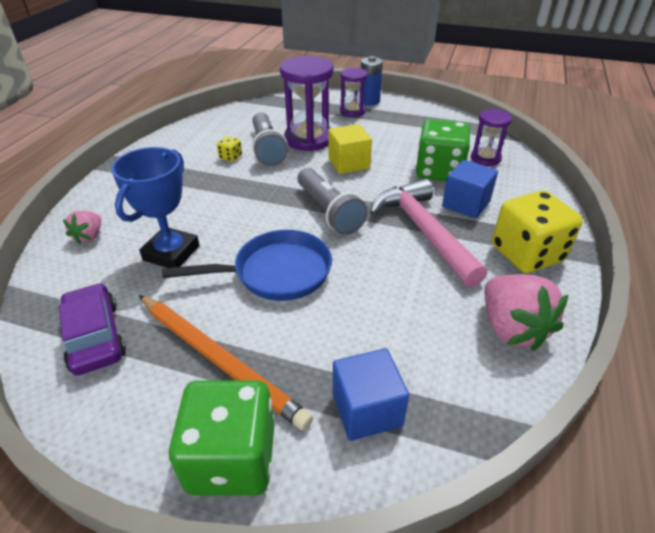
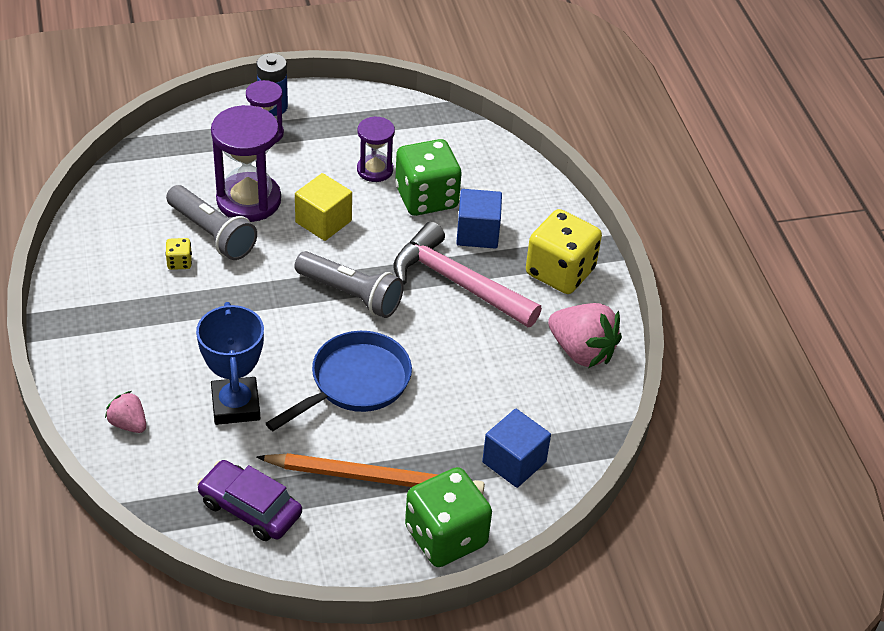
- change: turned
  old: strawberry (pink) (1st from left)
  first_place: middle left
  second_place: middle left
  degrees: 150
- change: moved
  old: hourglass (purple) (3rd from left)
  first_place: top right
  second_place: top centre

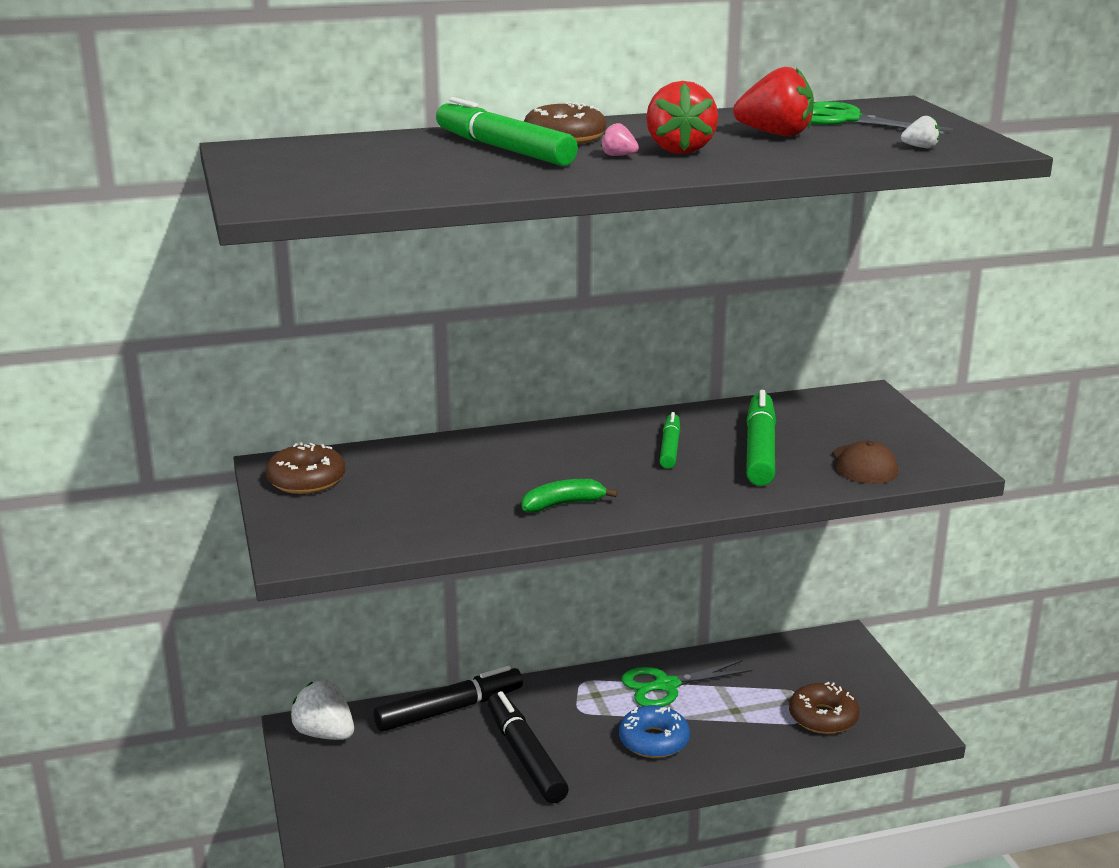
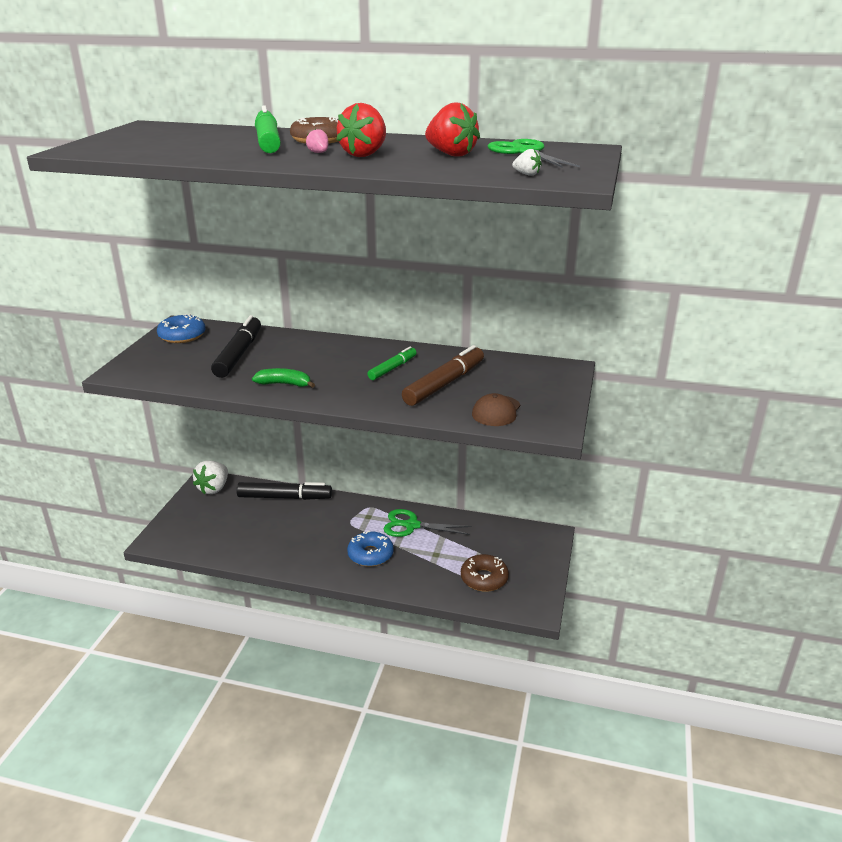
- change: recoloured
  old: donut (brown) (1st from left)
  new: donut (blue) (1st from left)
  first_place: middle left
  second_place: middle left
- change: turned
  old: strawberry (white) (1st from left)
  first_place: bottom left
  second_place: middle left
  degrees: -135
- change: moved
  old: marker (black) (2nd from left in the first image)
  new: marker (black) (1st from left)
  first_place: bottom centre
  second_place: middle left
- change: recoloured
  old: marker (green) (3rd from left)
  new: marker (brown)
  first_place: middle right
  second_place: centre

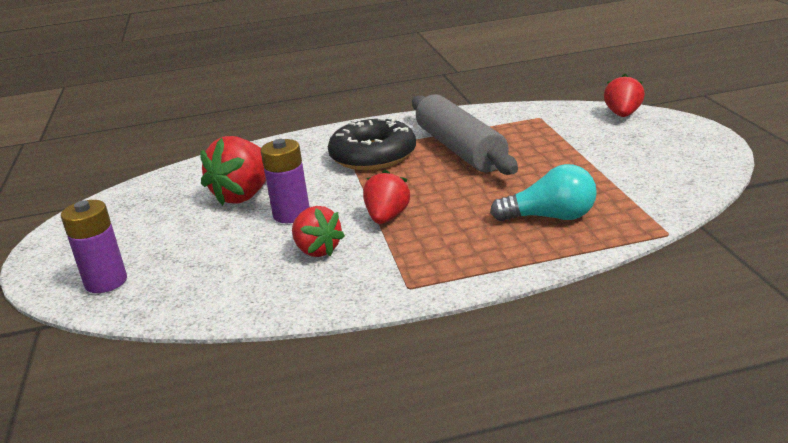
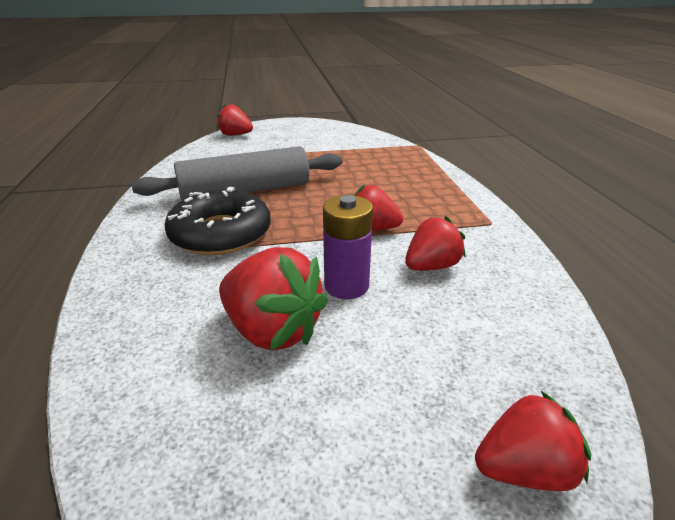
- change: replaced
  old: battery (purple) (1st from left)
  new: strawberry (red) (5th from left)
  first_place: middle left
  second_place: bottom right
- change: removed
  old: light bulb (turquoise)
  first_place: middle right

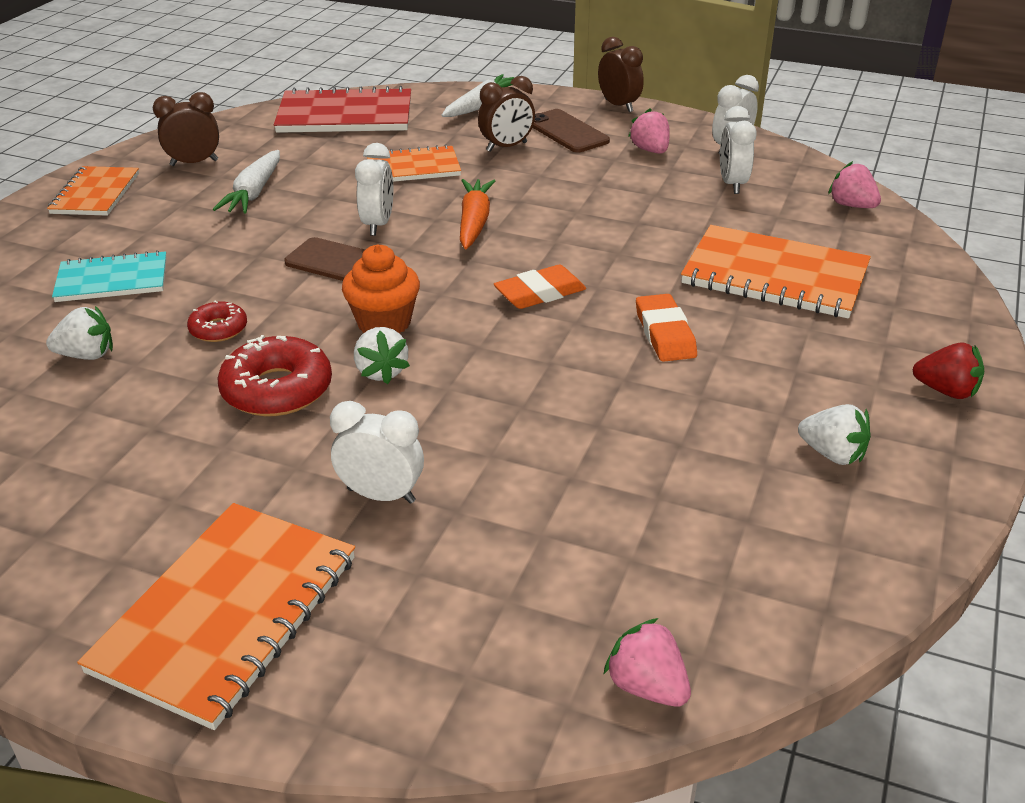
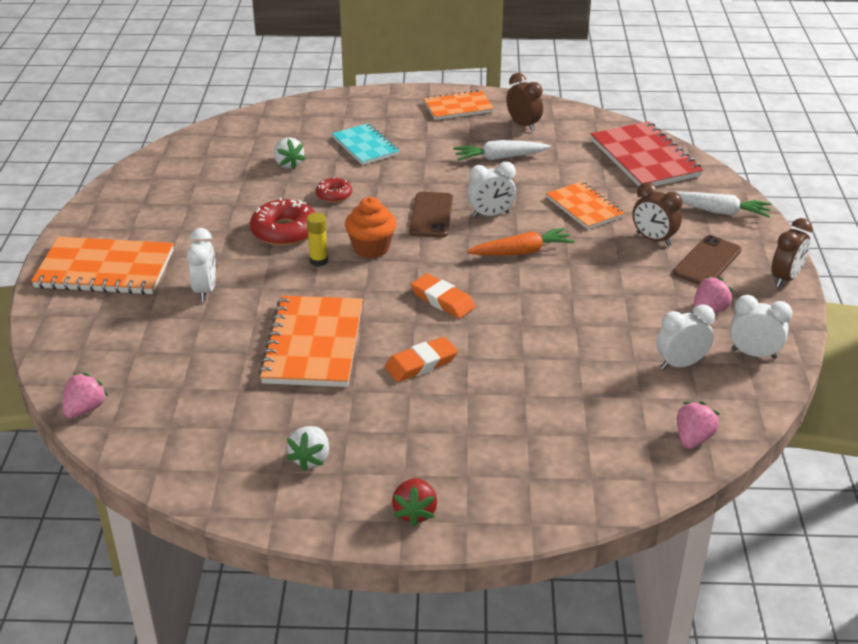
- change: moved
  old: notebook (orange) (4th from left in the first image)
  new: notebook (orange) (2nd from left)
  first_place: middle right
  second_place: centre
- change: replaced
  old: strawberry (white) (2nd from left)
  new: glue stick (yellow)
  first_place: centre
  second_place: centre

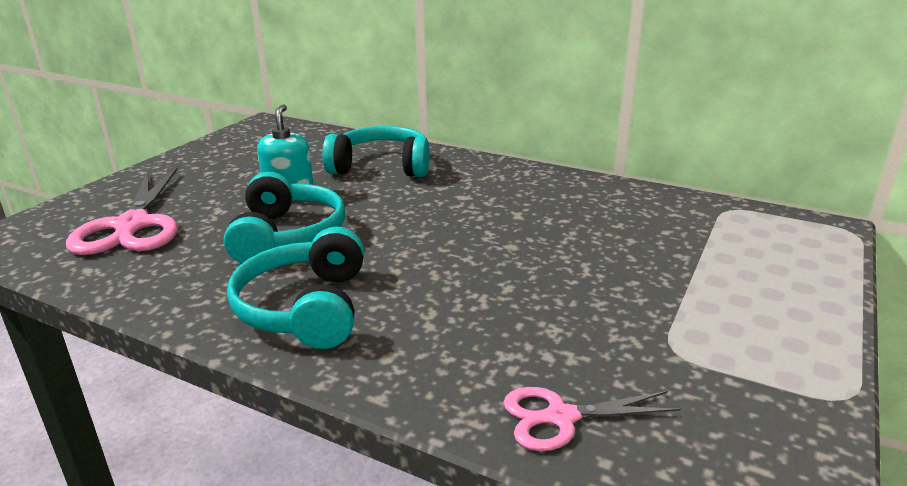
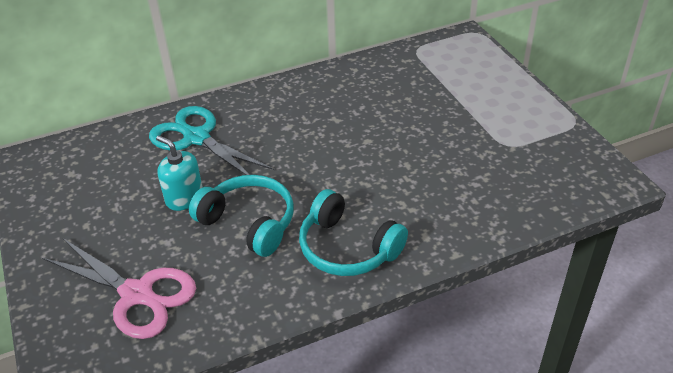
- change: replaced
  old: headphones (turquoise) (3rd from left)
  new: scissors (turquoise)
  first_place: top centre
  second_place: middle left
- change: removed
  old: scissors (pink) (2nd from left)
  first_place: bottom centre

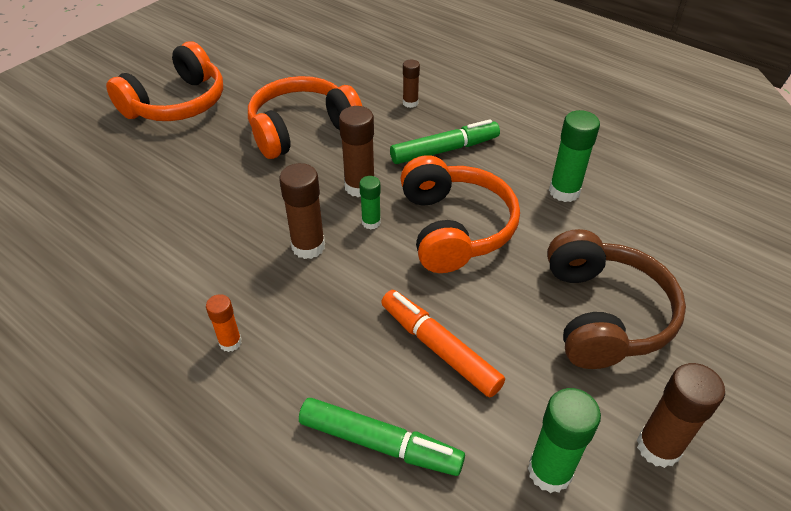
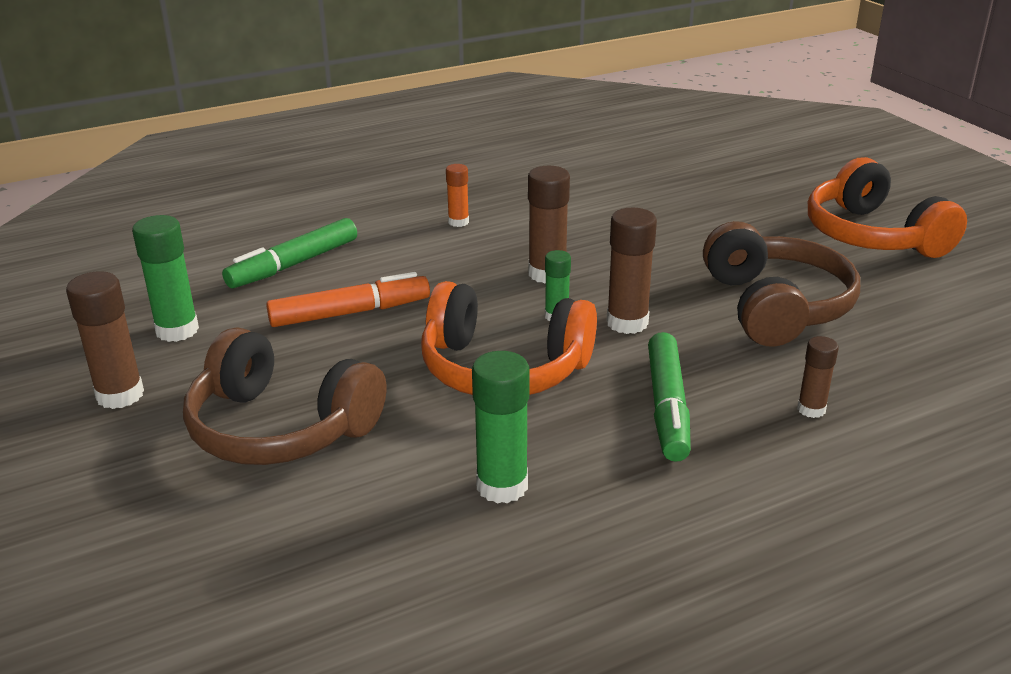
- change: recoloured
  old: headphones (orange) (2nd from left)
  new: headphones (brown) (2nd from left)
  first_place: top centre
  second_place: middle right

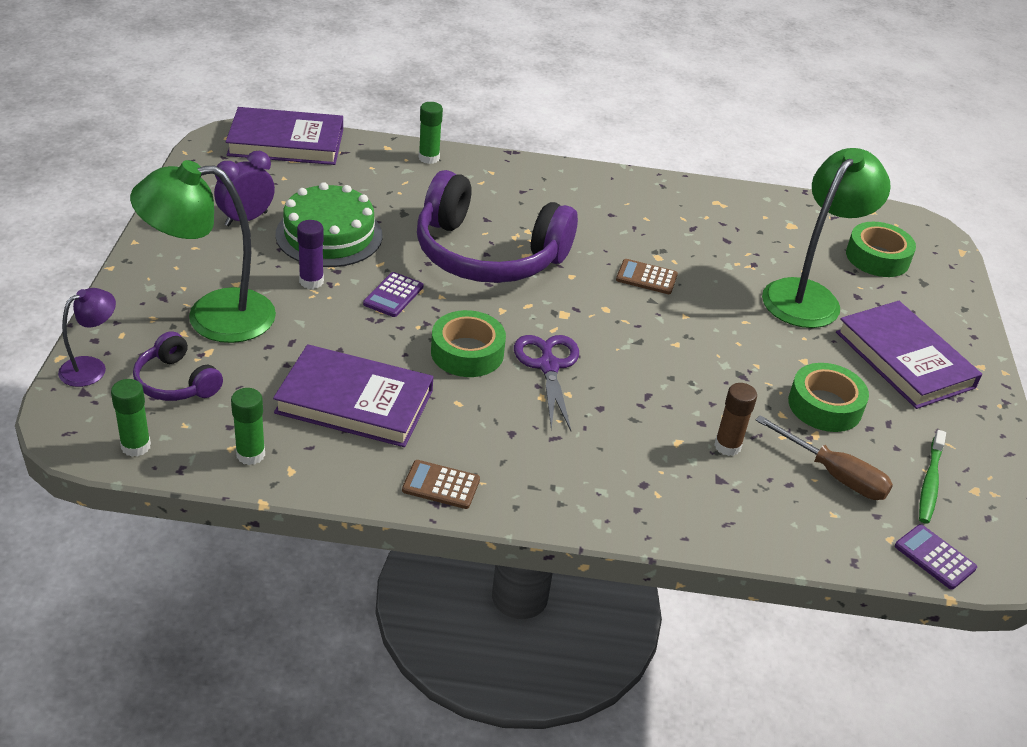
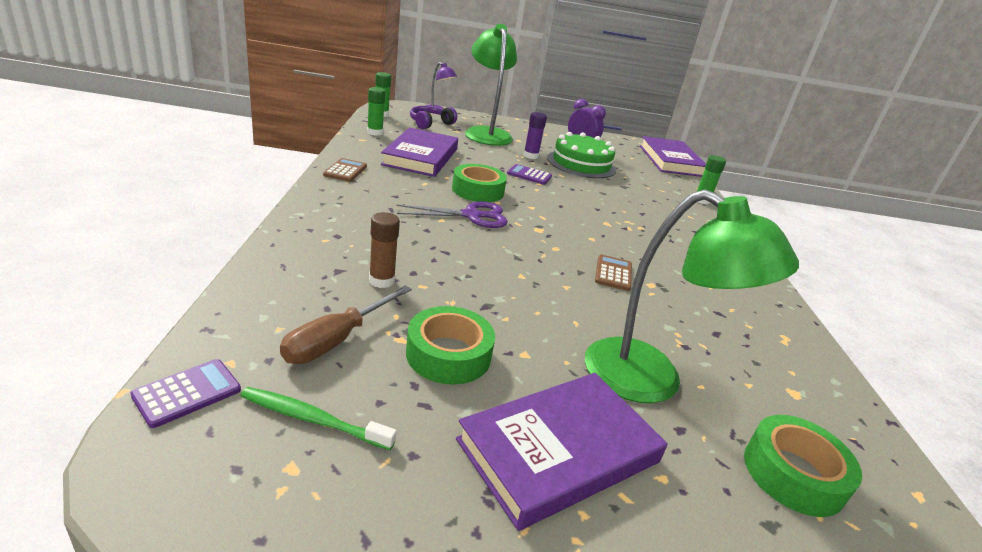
- change: removed
  old: headphones (purple) (2nd from left)
  first_place: top centre

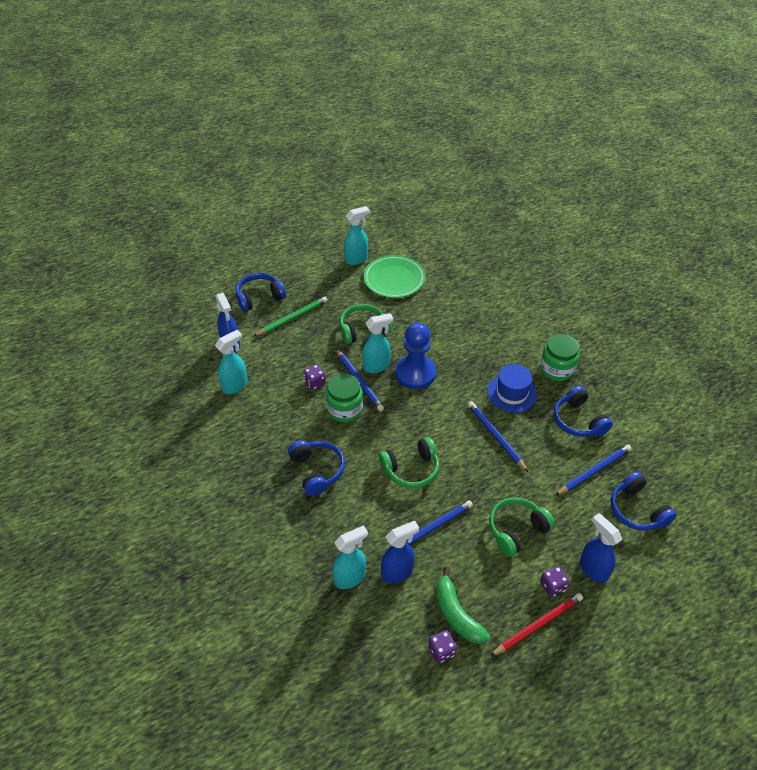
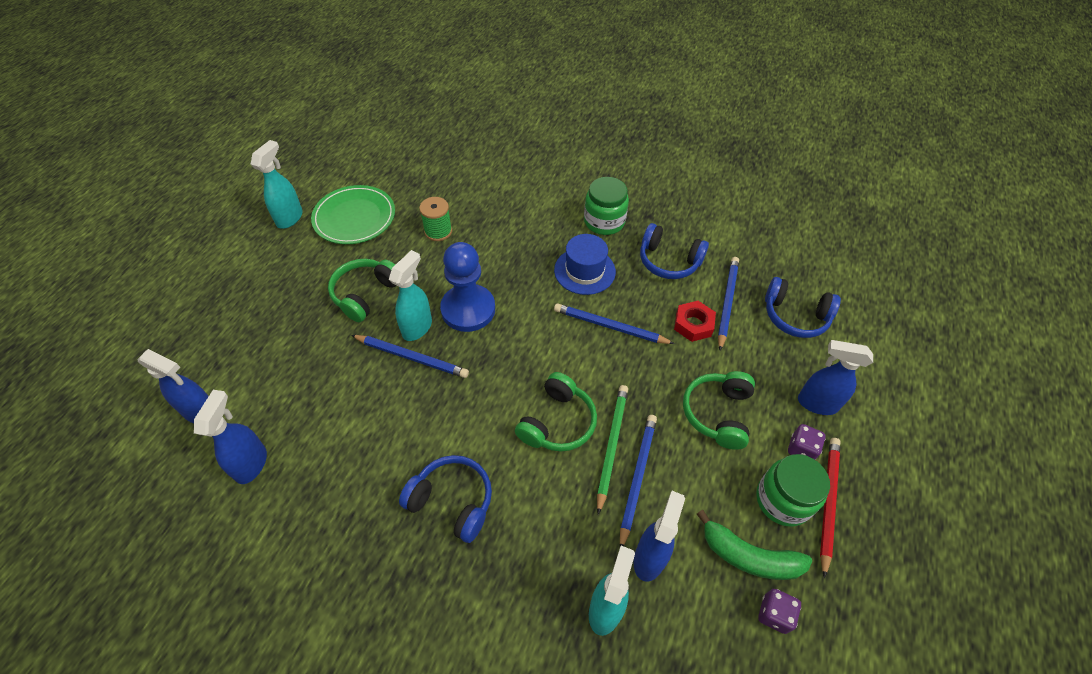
- change: recoloured
  old: spray bottle (turquoise) (1st from left)
  new: spray bottle (blue) (2nd from left)
  first_place: middle left
  second_place: middle left
- change: added
  new: spool (green)
  second_place: top centre
- change: moved
  old: pencil (green)
  first_place: centre
  second_place: bottom centre
- change: added
  new: nut (red)
  second_place: centre
- change: moved
  old: jar (green) (1st from left in the first image)
  new: jar (green) (2nd from left)
  first_place: centre
  second_place: bottom right
- change: removed
  old: headphones (blue) (1st from left)
  first_place: centre
- change: removed
  old: dice (purple) (1st from left)
  first_place: centre

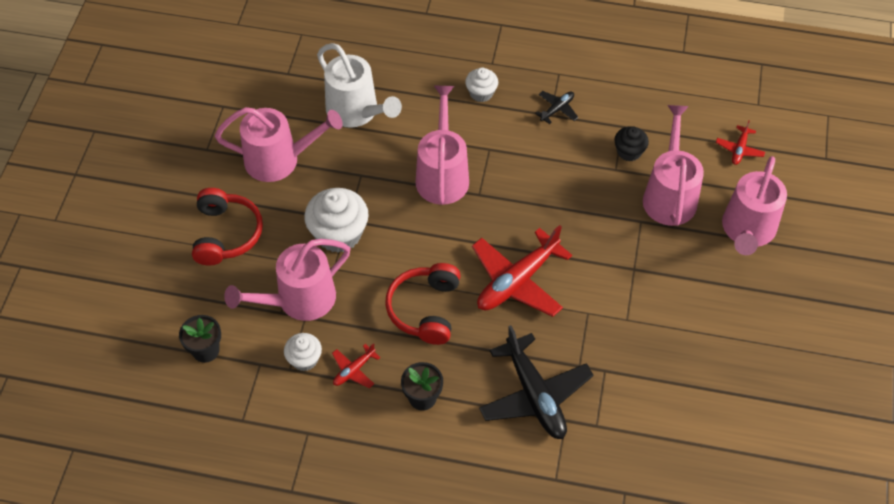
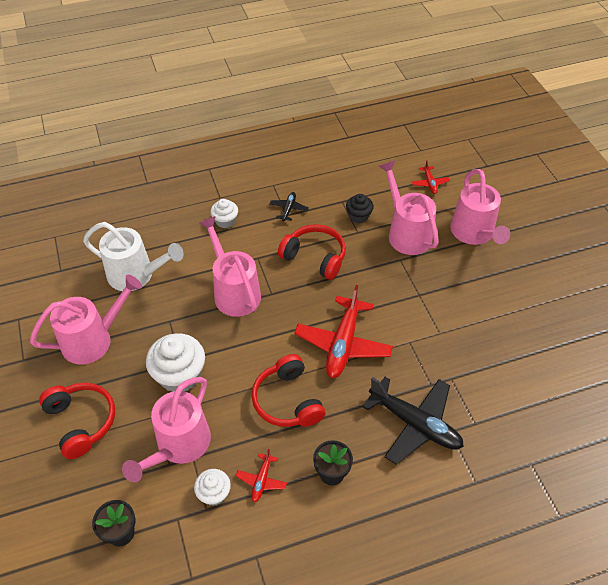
- change: added
  new: headphones (red) (3rd from left)
  second_place: centre

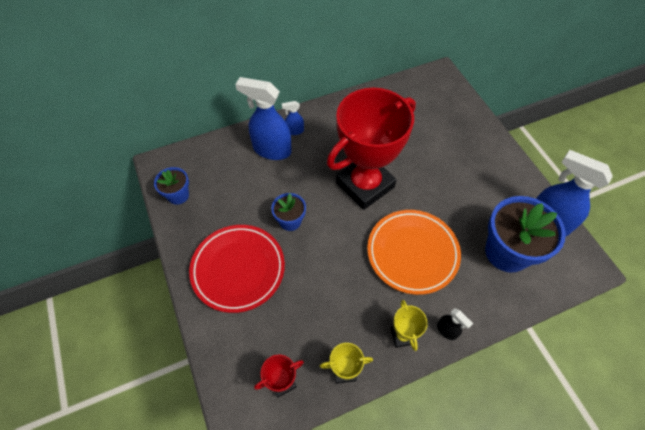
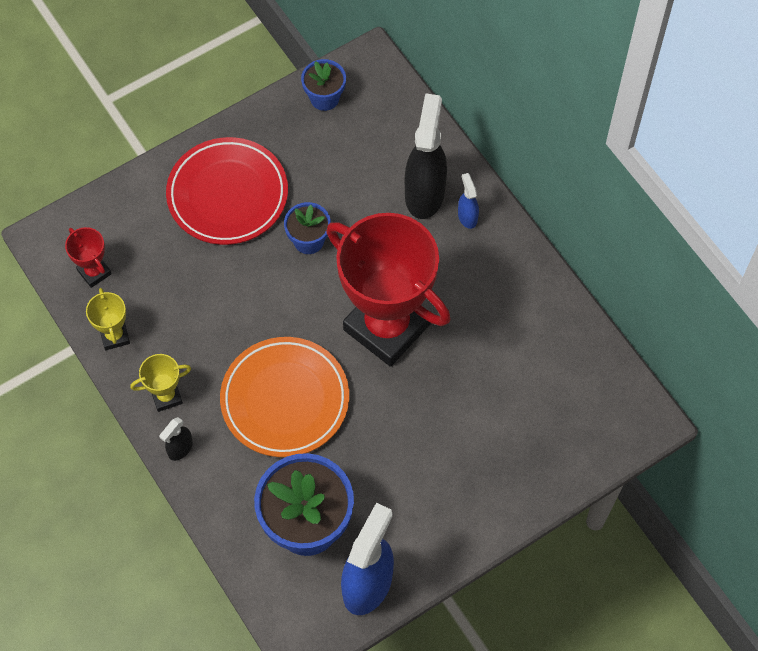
- change: recoloured
  old: spray bottle (blue) (1st from left)
  new: spray bottle (black) (2nd from left)
  first_place: top centre
  second_place: top centre

